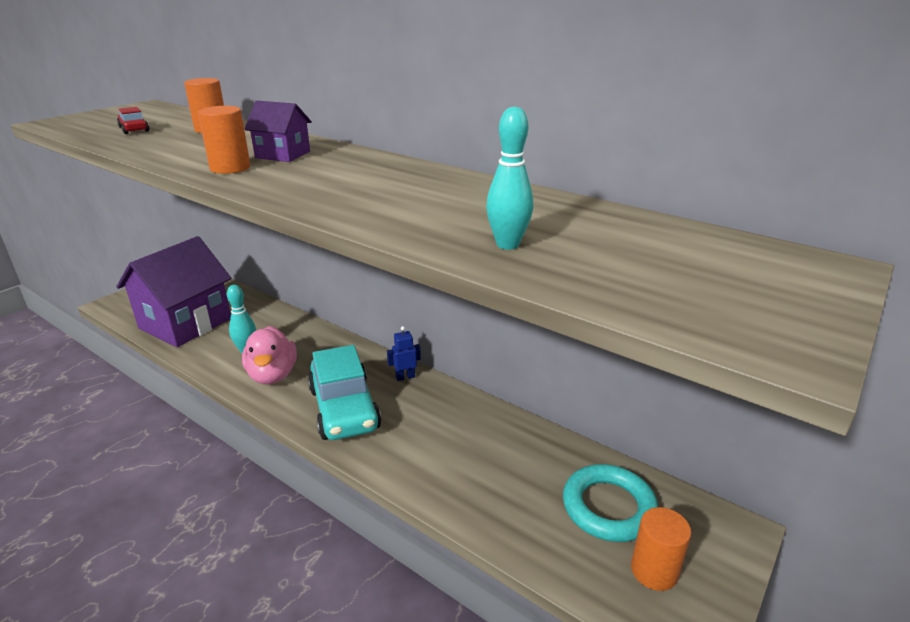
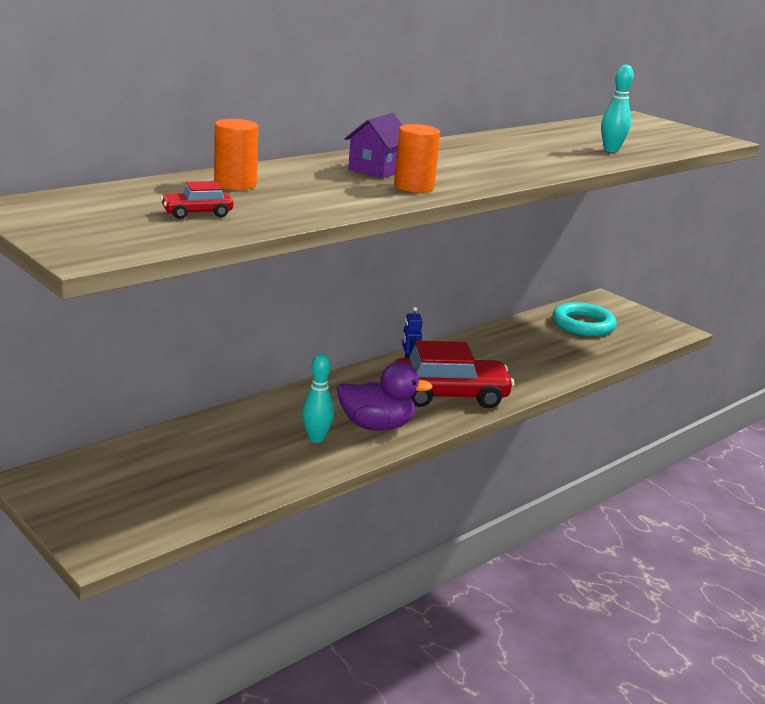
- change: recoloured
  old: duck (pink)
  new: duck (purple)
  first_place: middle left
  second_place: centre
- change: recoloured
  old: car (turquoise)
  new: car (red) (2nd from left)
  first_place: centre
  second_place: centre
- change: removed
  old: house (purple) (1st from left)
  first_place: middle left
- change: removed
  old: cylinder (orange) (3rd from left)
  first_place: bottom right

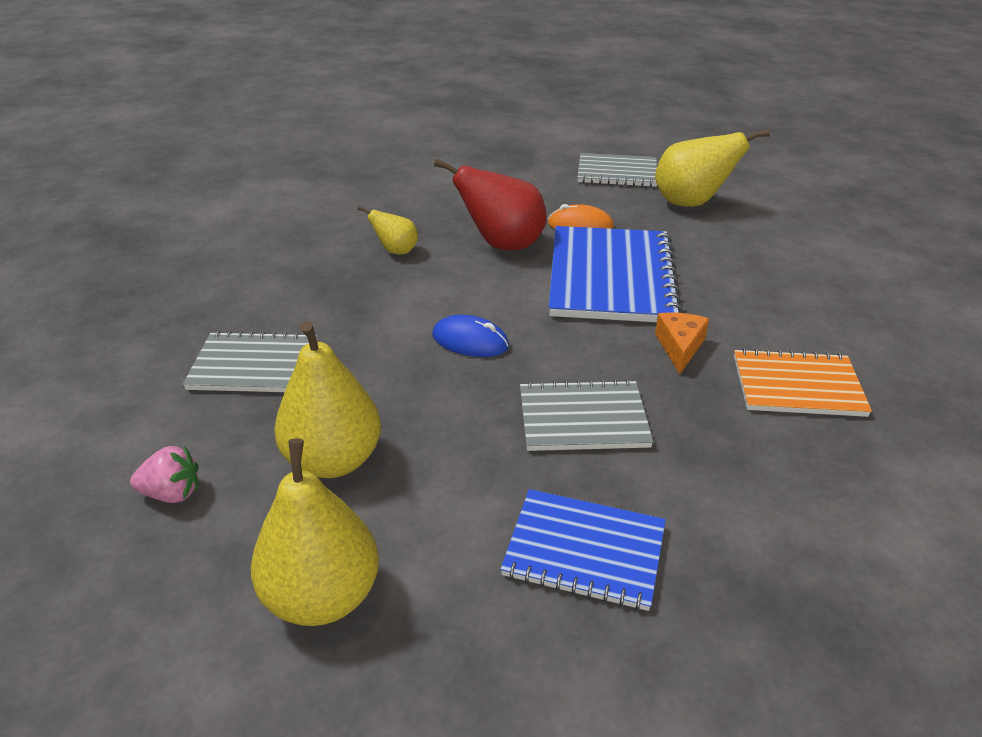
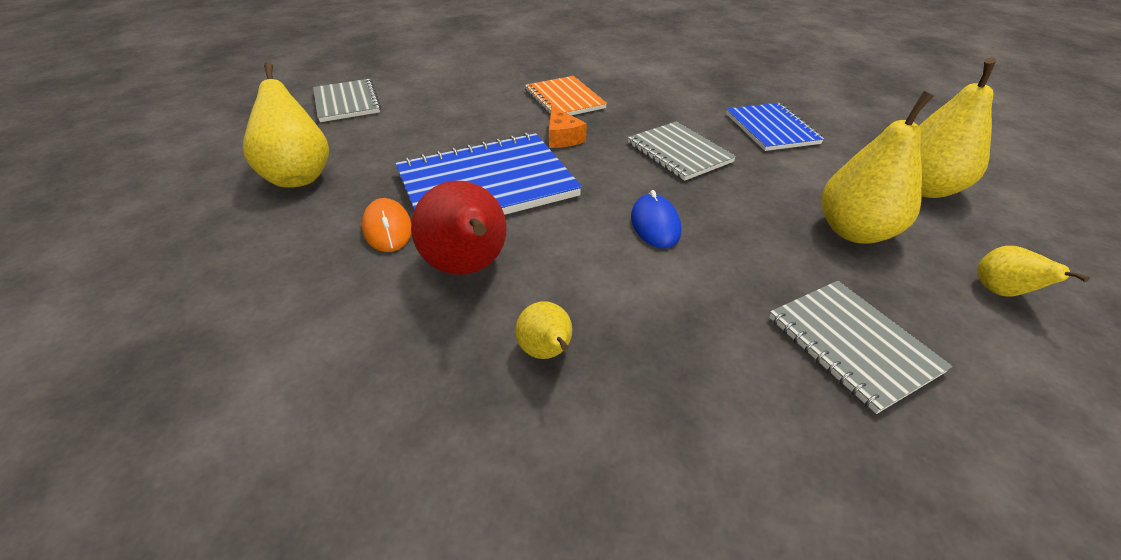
- change: moved
  old: notebook (grey) (3rd from left in the first image)
  new: notebook (grey) (1st from left)
  first_place: top centre
  second_place: top left
- change: turned
  old: cheese (orange)
  first_place: middle right
  second_place: top centre
  degrees: -90
- change: replaced
  old: strawberry (pink)
  new: pear (yellow) (5th from left)
  first_place: middle left
  second_place: middle right

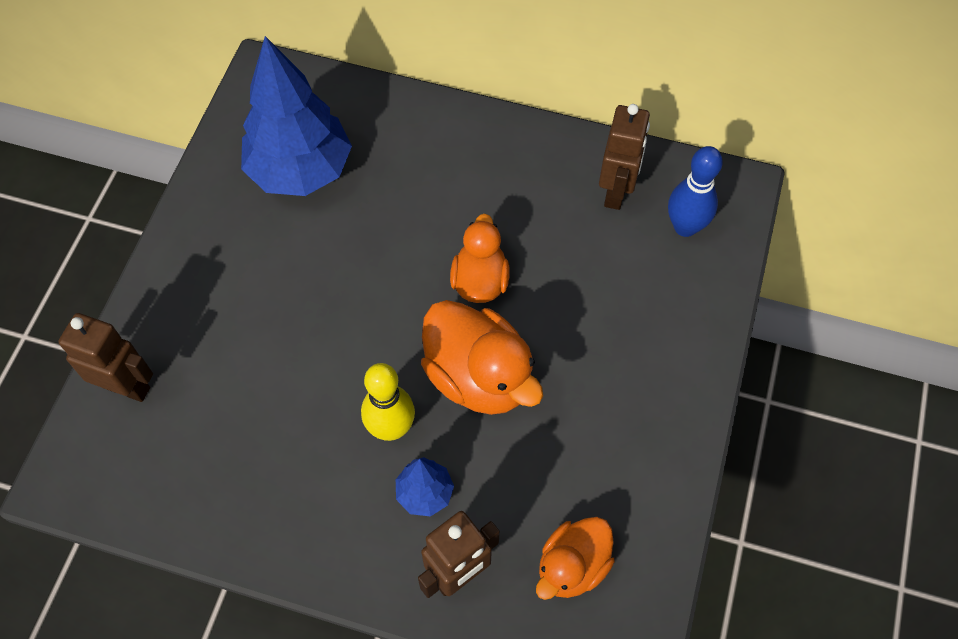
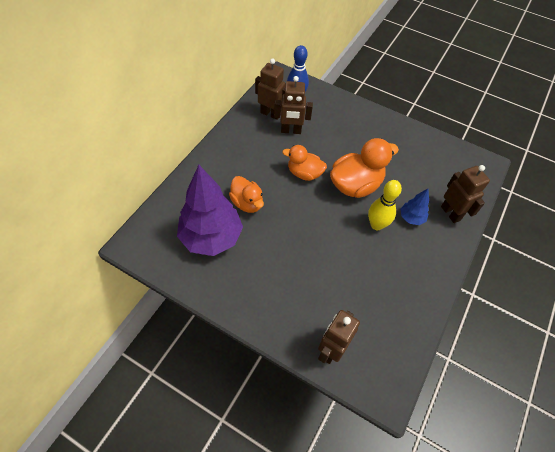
- change: recoloured
  old: tree (blue) (1st from left)
  new: tree (purple)
  first_place: top left
  second_place: centre
- change: moved
  old: duck (orange) (3rd from left in the first image)
  new: duck (orange) (1st from left)
  first_place: bottom centre
  second_place: centre
- change: added
  new: robot (brown) (2nd from left)
  second_place: top centre

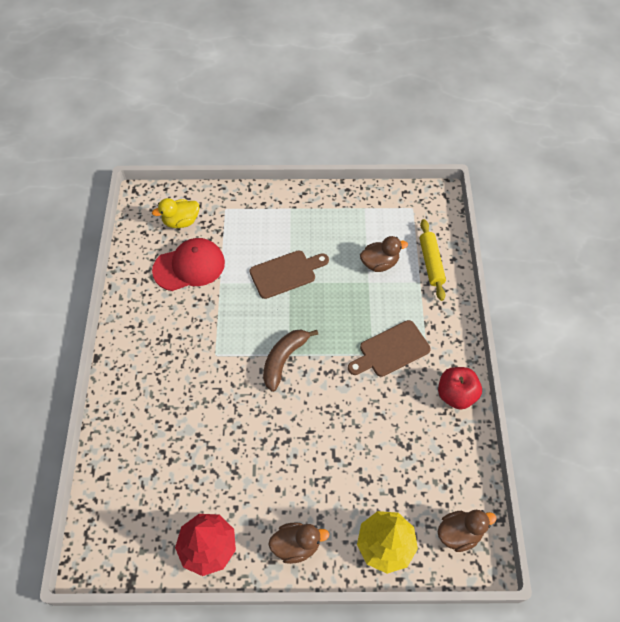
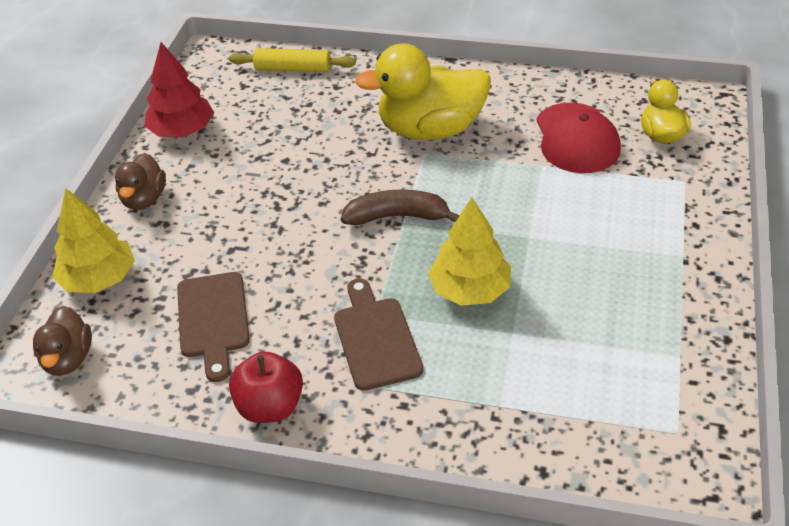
- change: moved
  old: cutting board (brown) (1st from left)
  first_place: centre
  second_place: middle left
- change: moved
  old: rolling pin (yellow)
  first_place: middle right
  second_place: top centre
- change: turned
  old: banana (brown)
  first_place: centre
  second_place: centre
  degrees: -45
- change: added
  new: duck (yellow) (1st from left)
  second_place: top centre
- change: added
  new: tree (yellow) (2nd from left)
  second_place: centre
- change: removed
  old: duck (brown) (2nd from left)
  first_place: centre

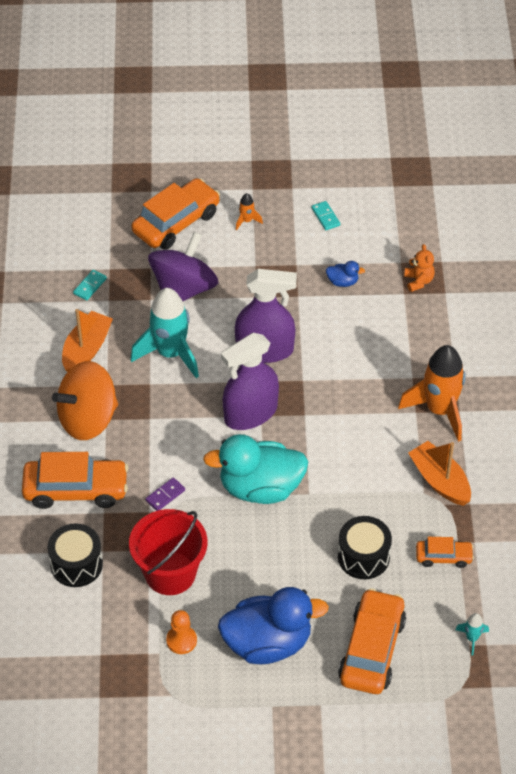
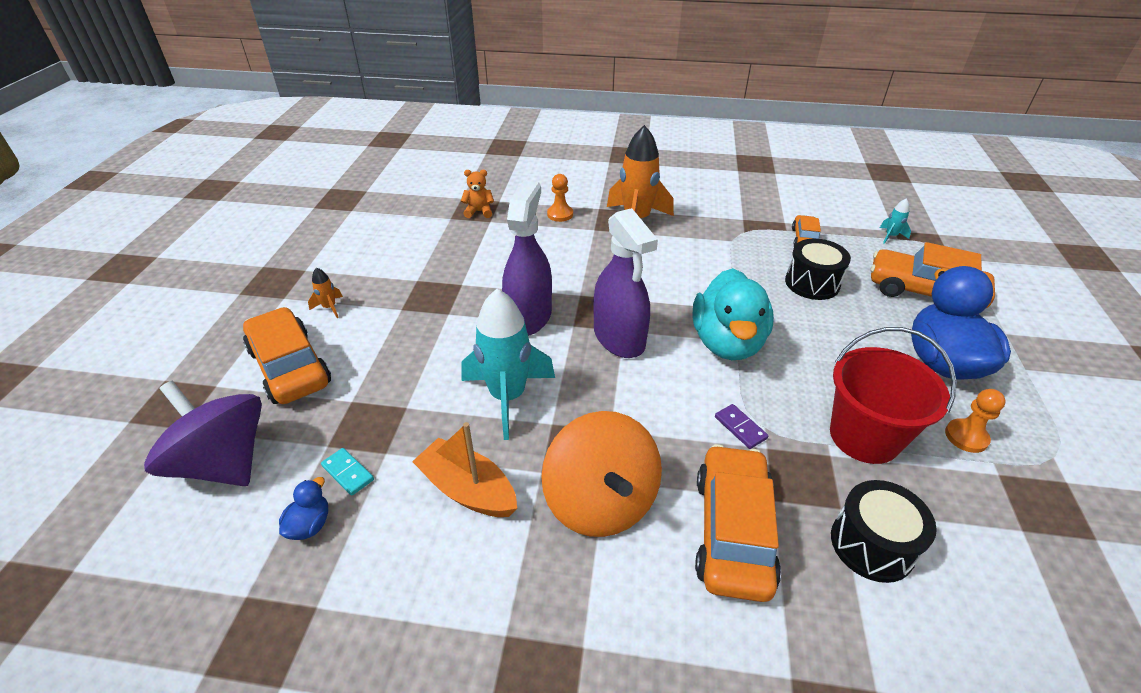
- change: moved
  old: spinning top (purple)
  first_place: centre
  second_place: middle left
- change: moved
  old: duck (blue) (2nd from left in the first image)
  new: duck (blue) (1st from left)
  first_place: middle right
  second_place: bottom left
- change: added
  new: pawn (orange) (1st from left)
  second_place: top centre
- change: removed
  old: domino (turquoise) (2nd from left)
  first_place: top centre
- change: removed
  old: boat (orange) (2nd from left)
  first_place: middle right

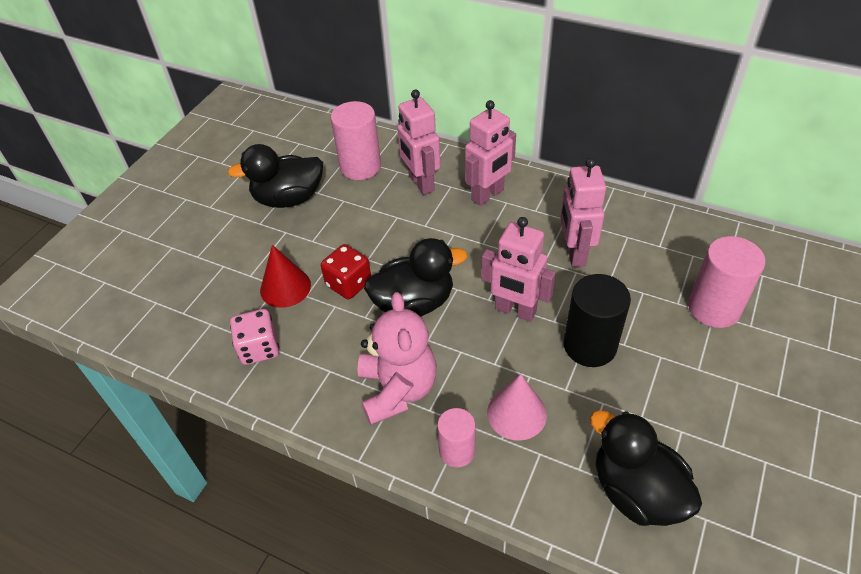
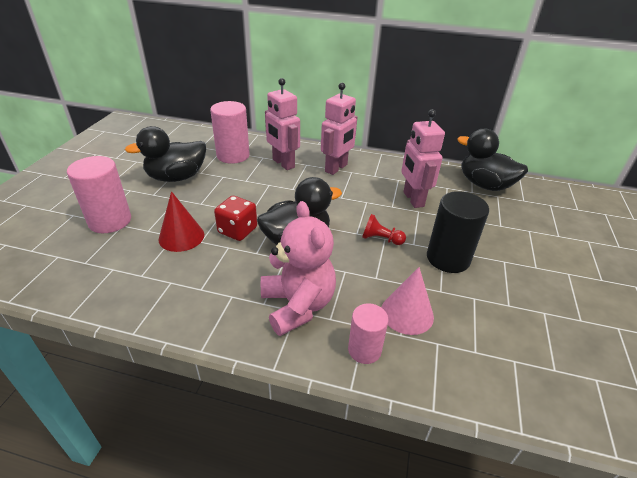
- change: moved
  old: cylinder (pink) (3rd from left in the first image)
  new: cylinder (pink) (1st from left)
  first_place: middle right
  second_place: middle left
- change: replaced
  old: robot (pink) (3rd from left)
  new: pawn (red)
  first_place: centre
  second_place: centre
- change: moved
  old: duck (black) (3rd from left)
  first_place: bottom right
  second_place: middle right
- change: removed
  old: dice (pink)
  first_place: middle left

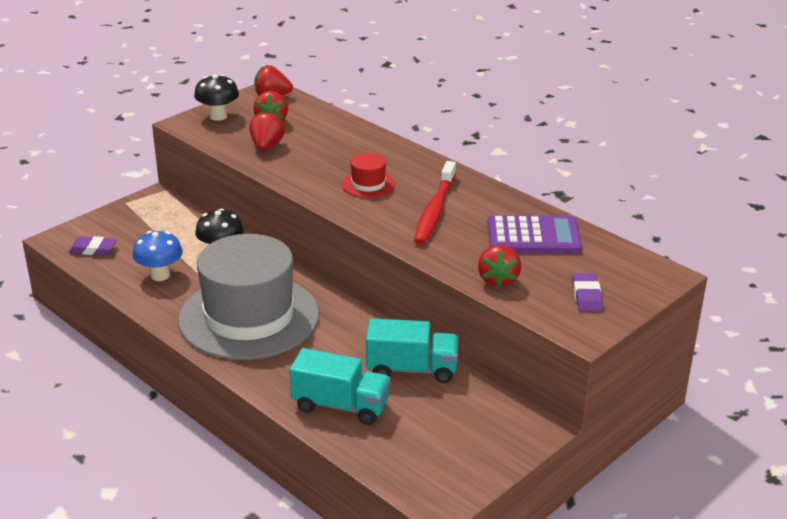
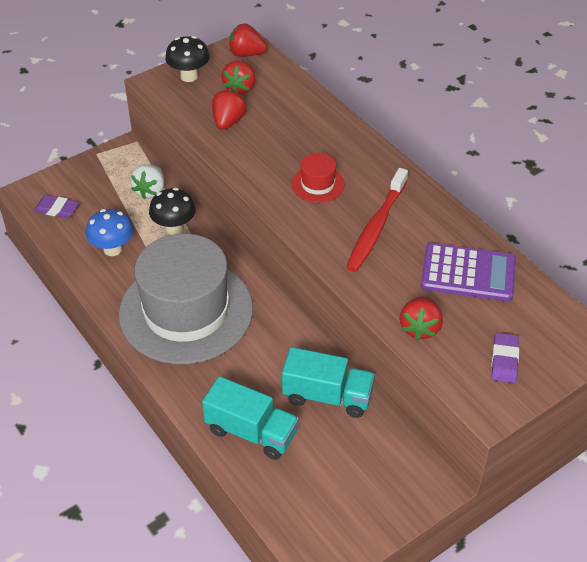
- change: added
  new: strawberry (white)
  second_place: top left

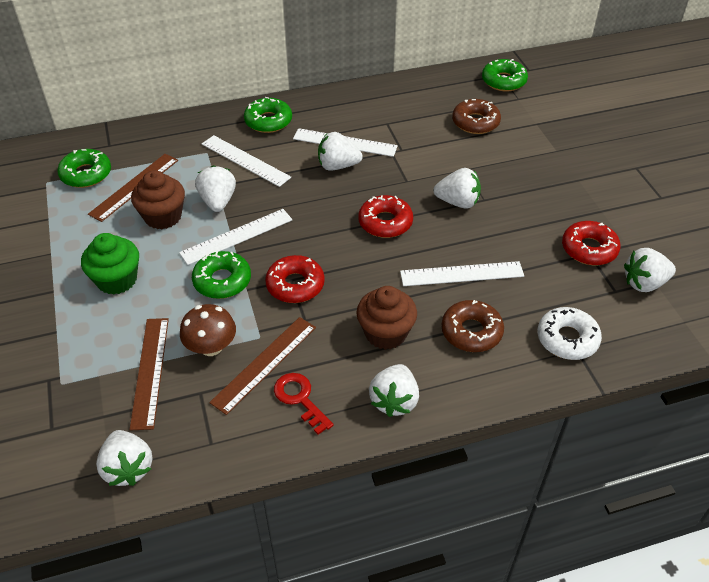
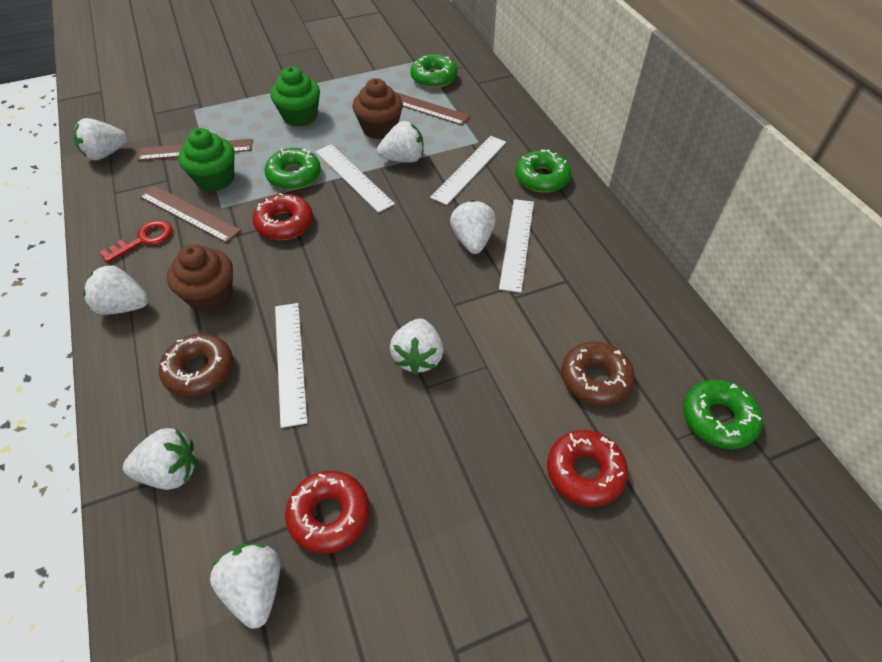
- change: replaced
  old: donut (white)
  new: strawberry (white) (3rd from left)
  first_place: middle right
  second_place: bottom left
- change: replaced
  old: mushroom (brown)
  new: cupcake (green) (1st from left)
  first_place: middle left
  second_place: top left
- change: moved
  old: donut (red) (2nd from left in the first image)
  new: donut (red) (3rd from left)
  first_place: centre
  second_place: bottom centre

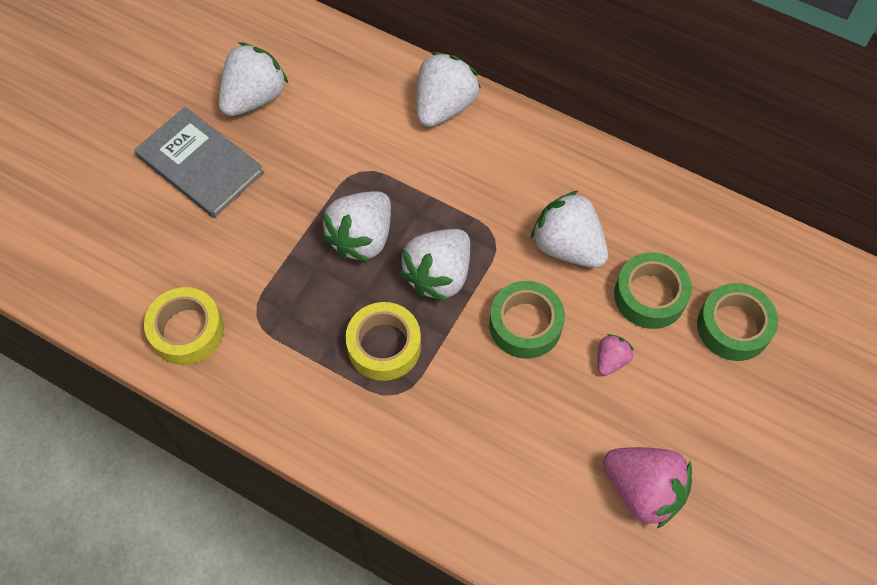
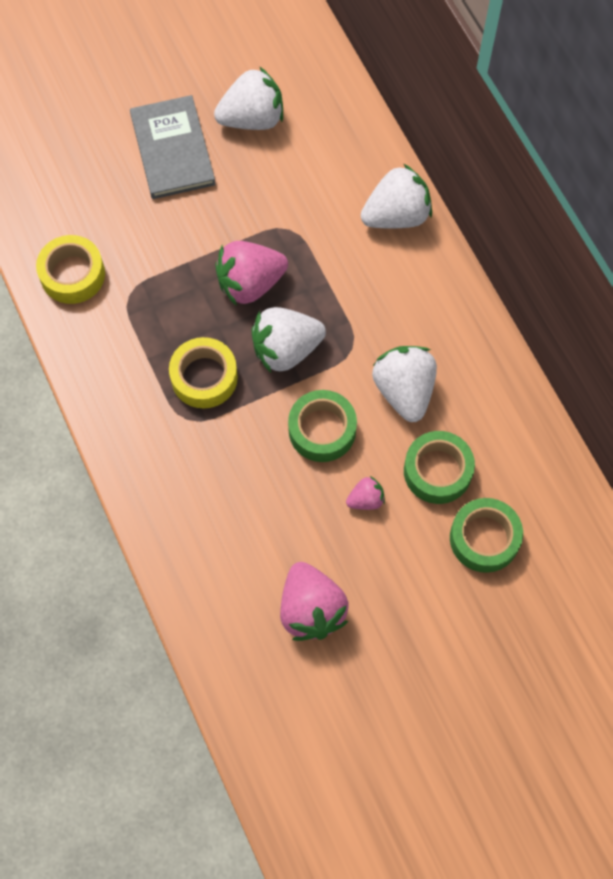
- change: recoloured
  old: strawberry (white) (2nd from left)
  new: strawberry (pink) (1st from left)
  first_place: centre
  second_place: top centre

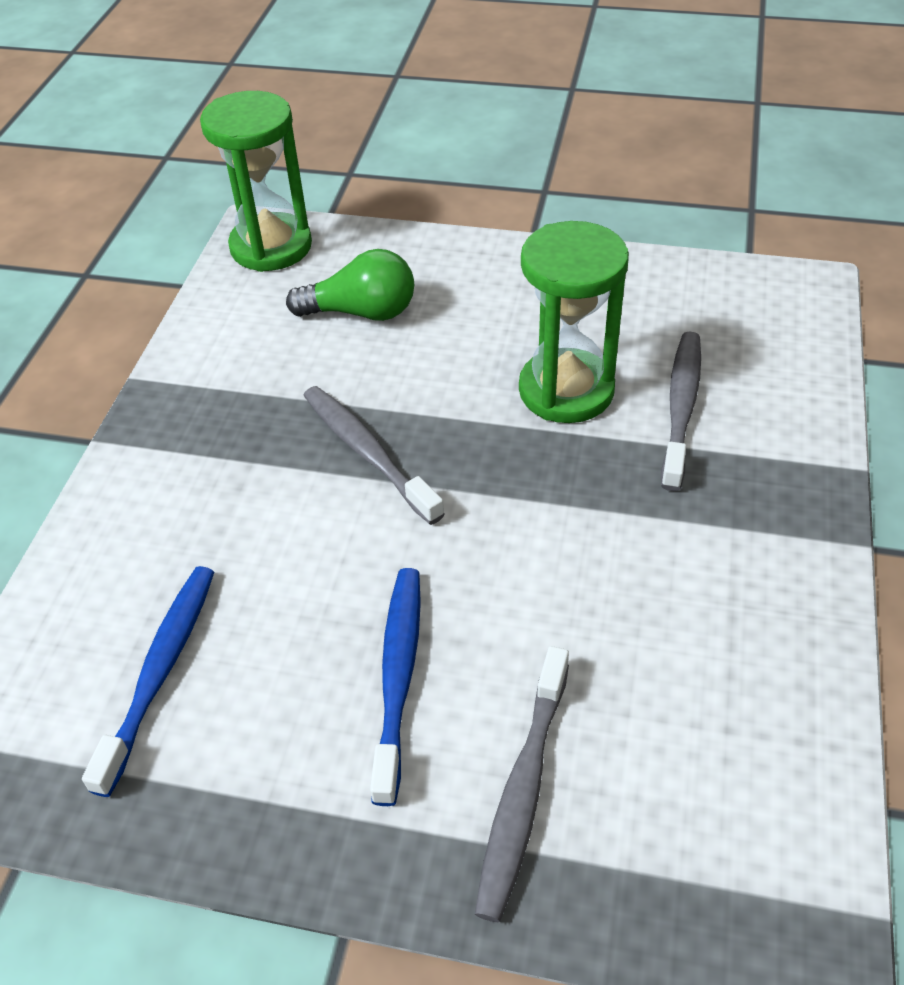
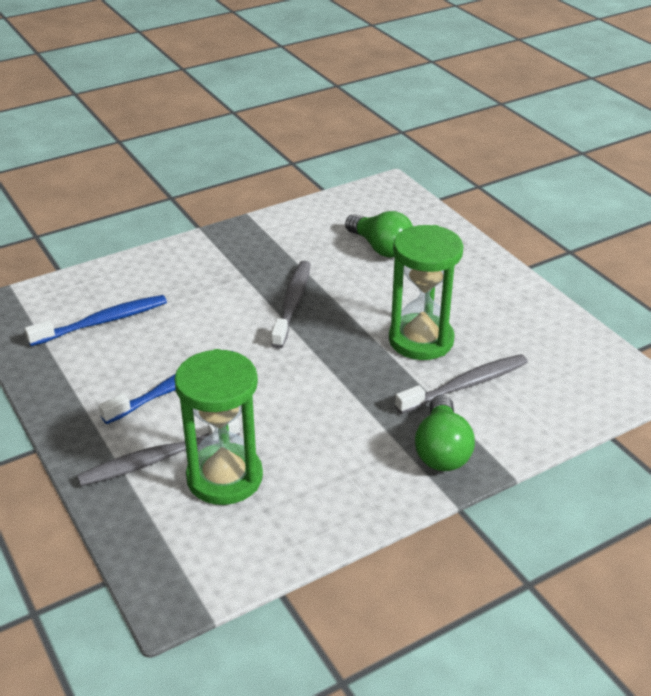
- change: moved
  old: hourglass (green) (1st from left)
  first_place: top left
  second_place: centre
- change: added
  new: light bulb (green) (2nd from left)
  second_place: middle right

